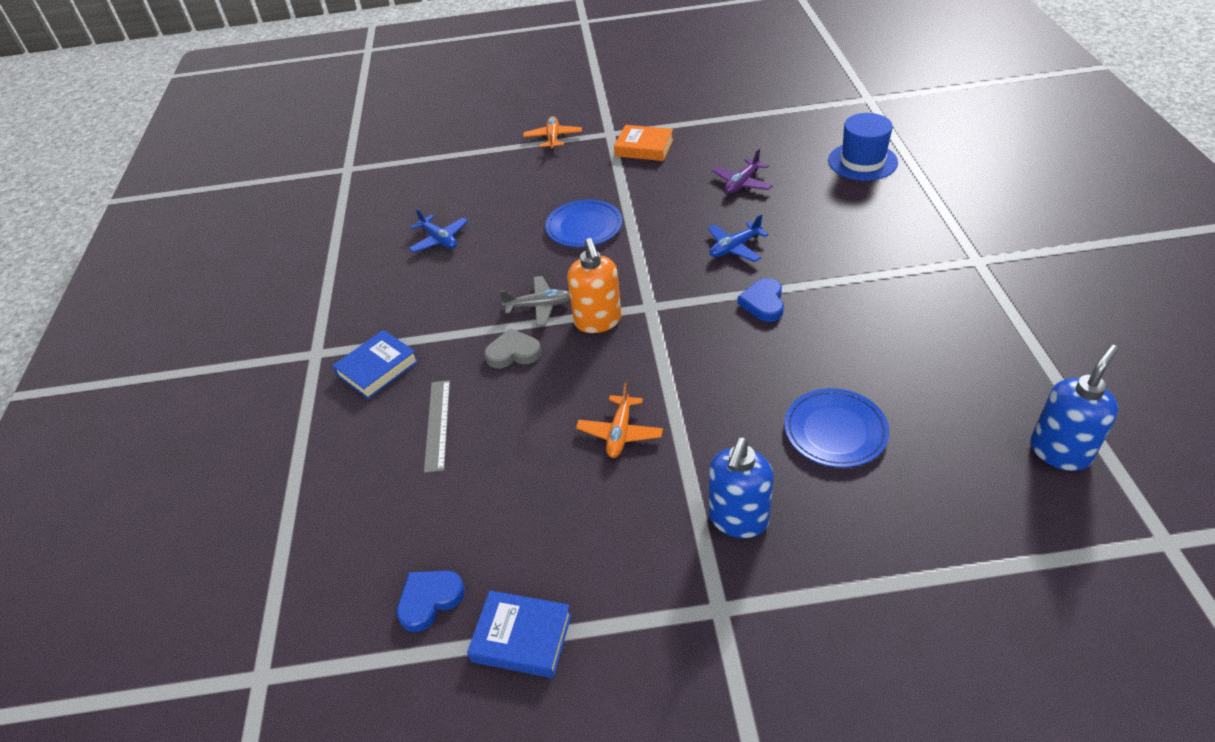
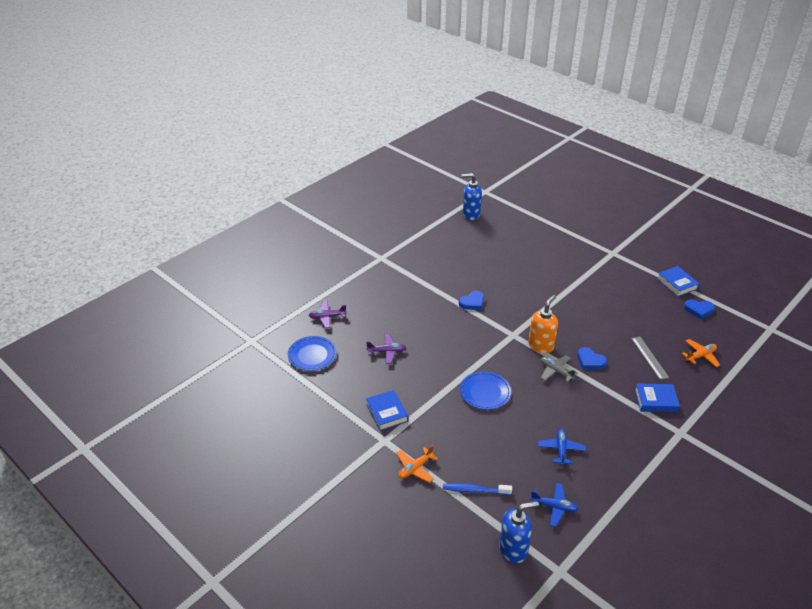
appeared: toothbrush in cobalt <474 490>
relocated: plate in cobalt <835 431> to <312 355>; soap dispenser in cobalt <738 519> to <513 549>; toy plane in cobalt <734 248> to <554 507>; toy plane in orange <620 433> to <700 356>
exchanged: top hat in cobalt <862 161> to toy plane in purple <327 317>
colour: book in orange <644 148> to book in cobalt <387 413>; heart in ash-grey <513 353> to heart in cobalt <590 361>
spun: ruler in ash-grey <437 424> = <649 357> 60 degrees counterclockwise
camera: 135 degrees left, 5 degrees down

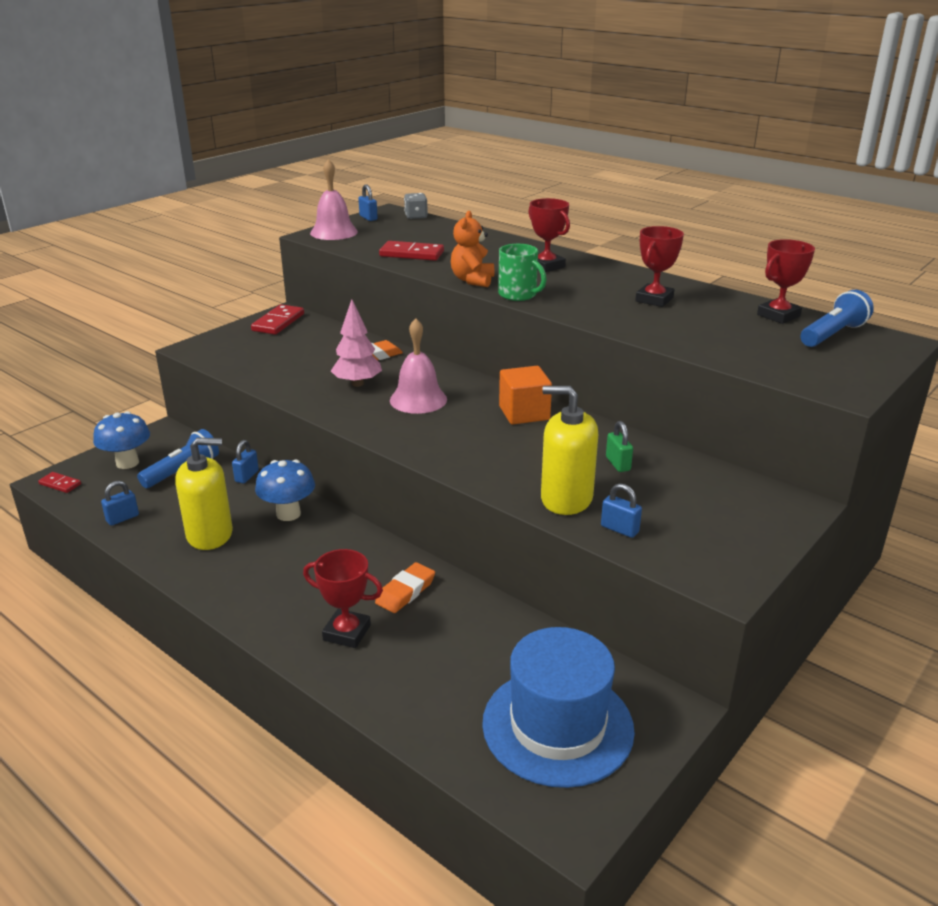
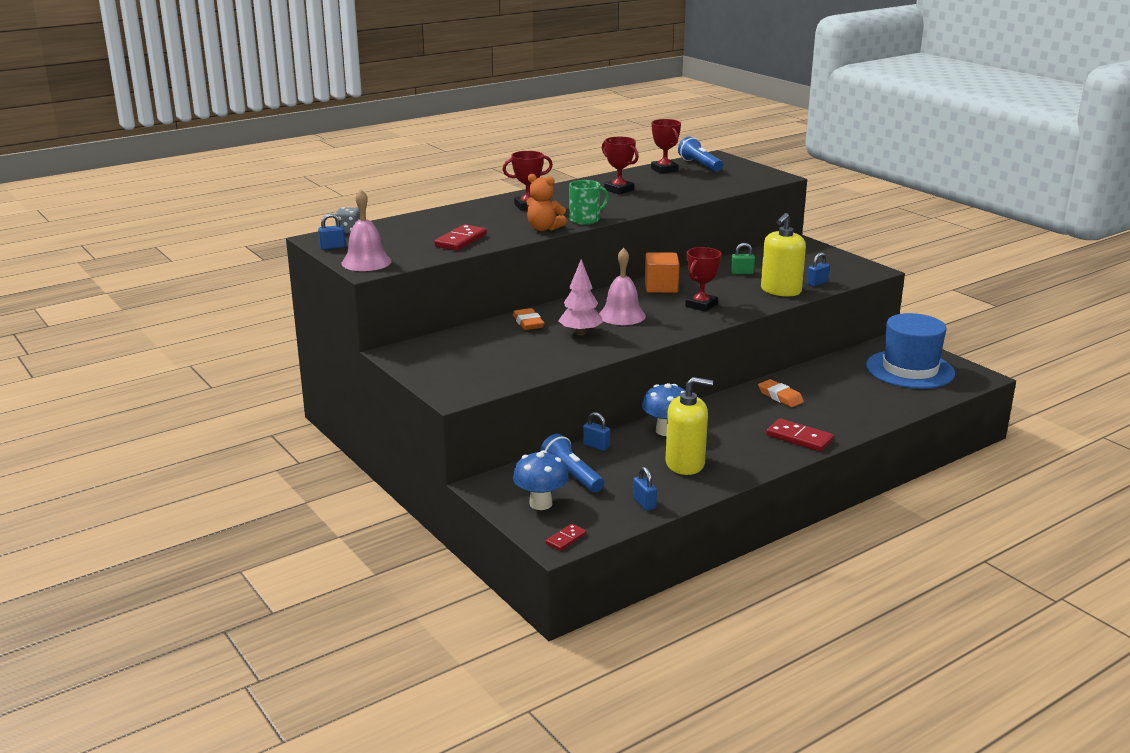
relocated: award cup in crimson <347 633> to <701 305>; domino in crimson <278 322> to <799 438>
spun: soap dispenser in golden <210 534> = <685 464> 90 degrees clockwise
camera: 75 degrees left, 5 degrees down

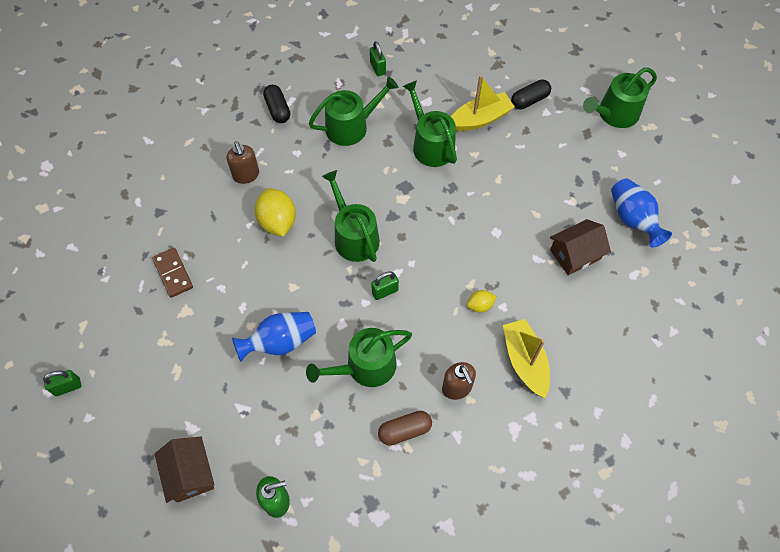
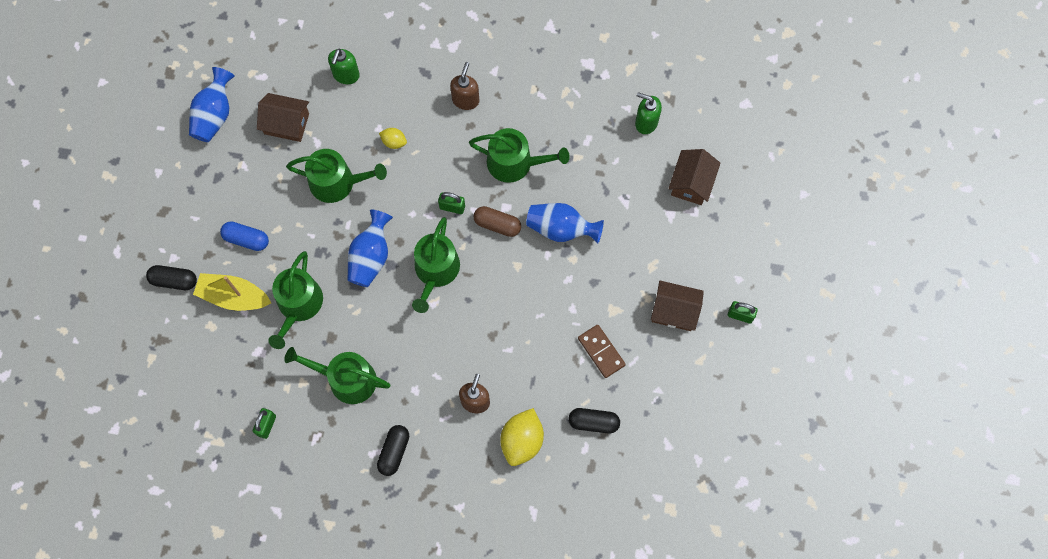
missing: sailboat in golden <525 361>
appeared: pill in cobalt <246 239>; soap dispenser in leaf-green <346 75>; tall vase in cobalt <370 257>; pill in jet-black <593 422>; house in brown <674 311>
relocated: watering can in leaf-green <614 114> to <337 182>; pill in brown <404 430> to <497 224>; citrus fruit in golden <278 222> to <522 440>
spun: domino in brown <173 273> = <601 351> 45 degrees counterclockwise
camera: 140 degrees left, 10 degrees up

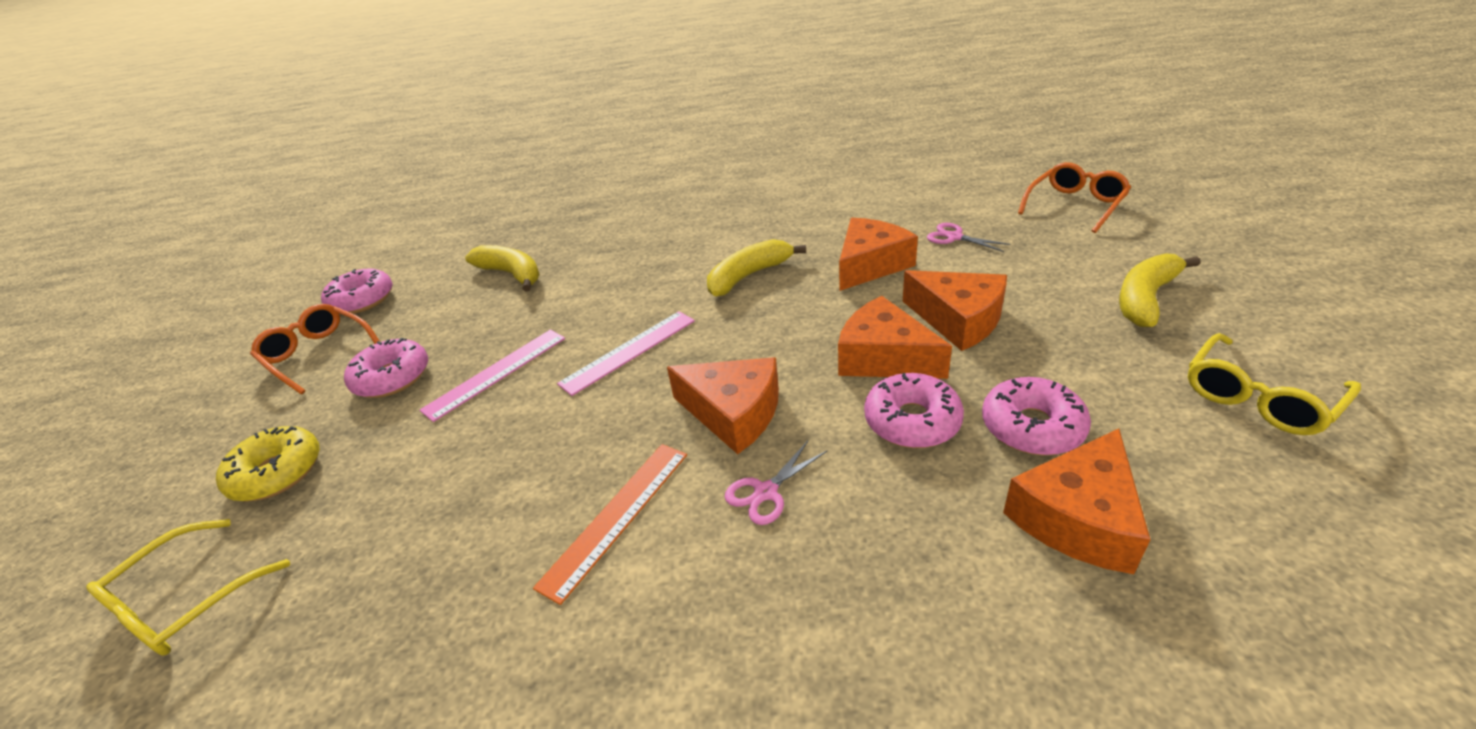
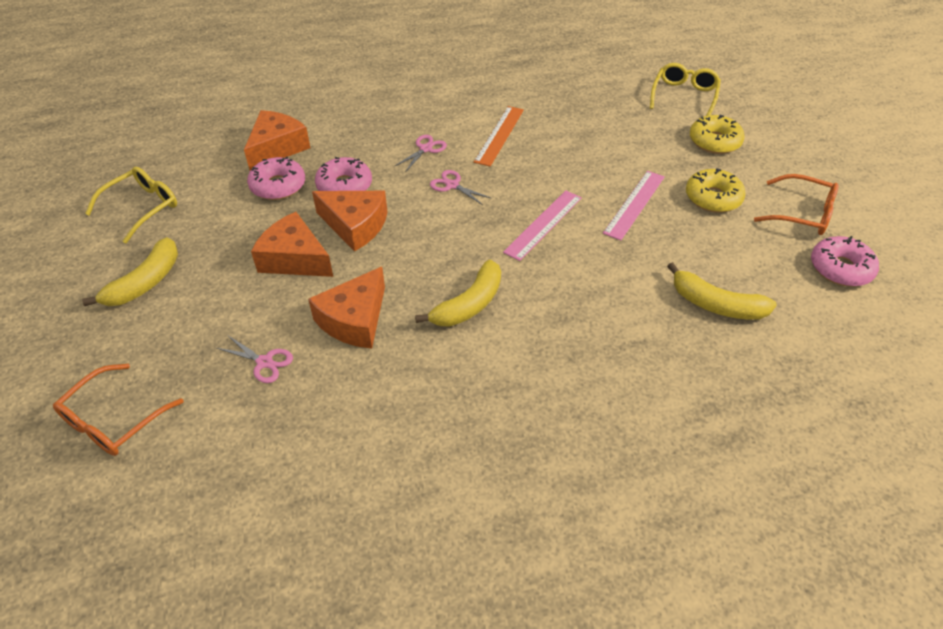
exchanged: cheese in orange <734 413> to shears in rosy <452 185>
colour: donut in rosy <392 377> to donut in golden <713 198>
camera: 165 degrees right, 10 degrees up

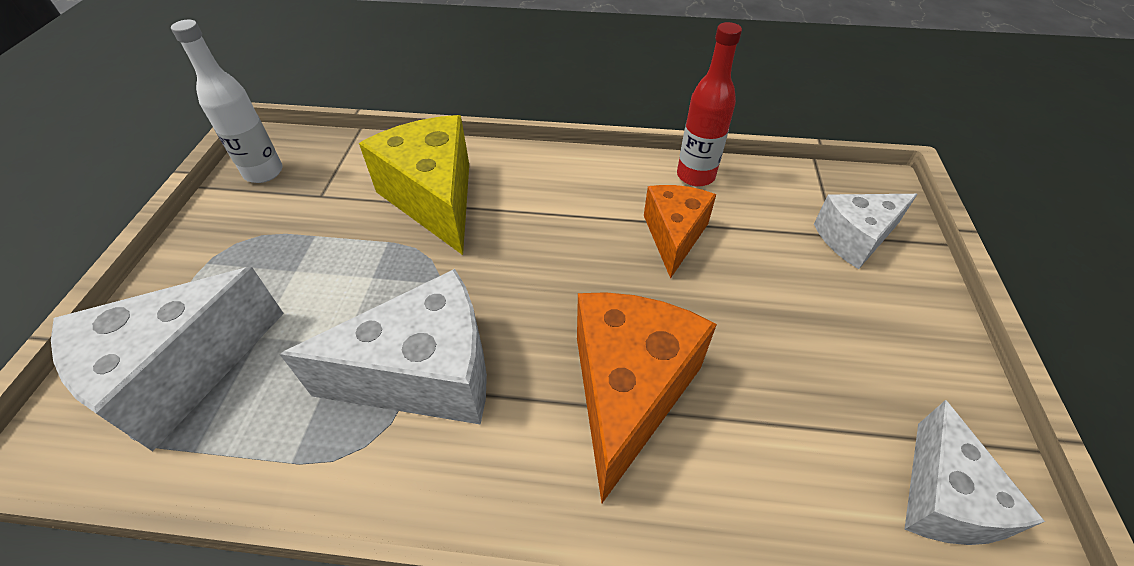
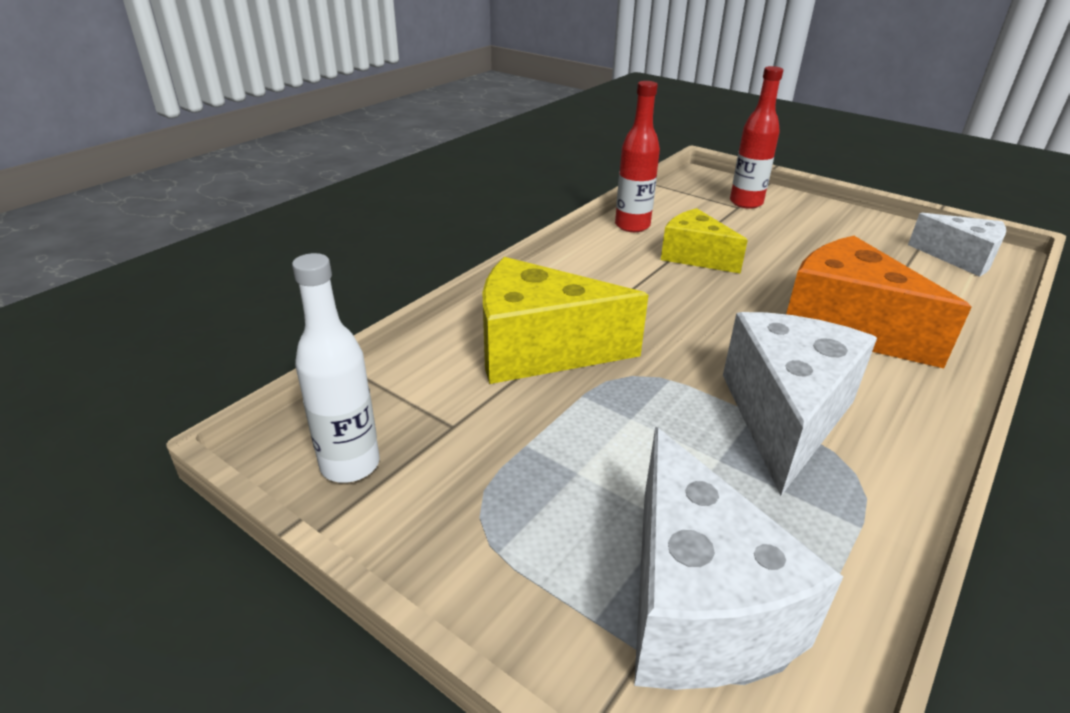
exchanged: cheese in pure white <854 239> to drink bottle in crimson <746 203>
colour: cheese in orange <674 236> to cheese in golden <694 256>
camera: 60 degrees left, 15 degrees down

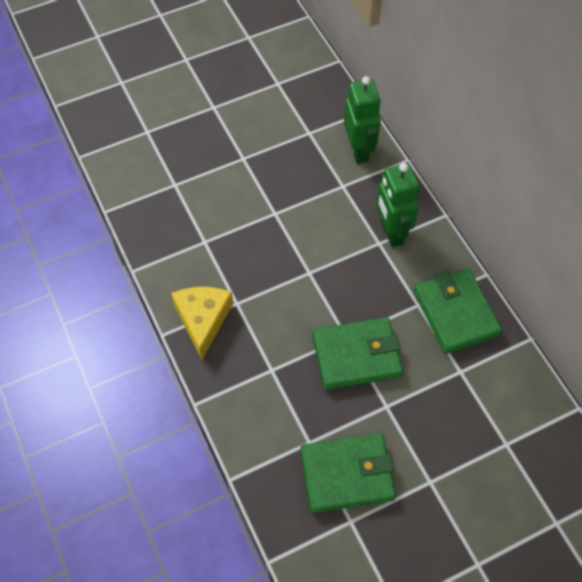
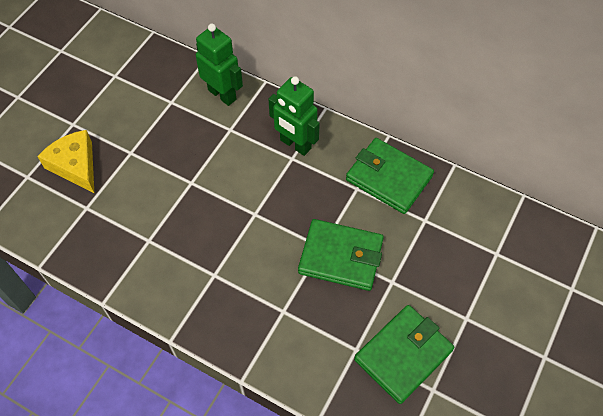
relocated: cheese in golden <203 320> to <75 165>
spun: wallet in leaf-green <356 356> = <341 257> 60 degrees clockwise
camera: 35 degrees left, 0 degrees up

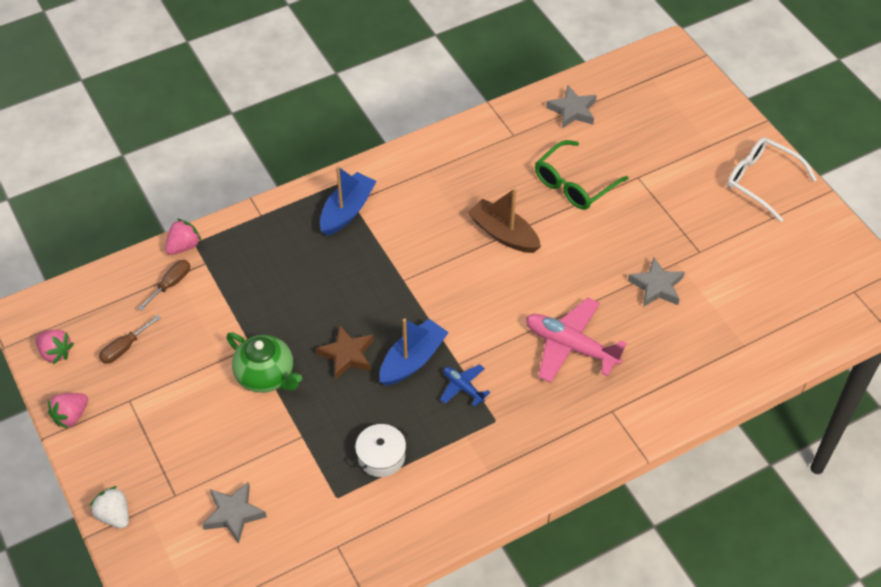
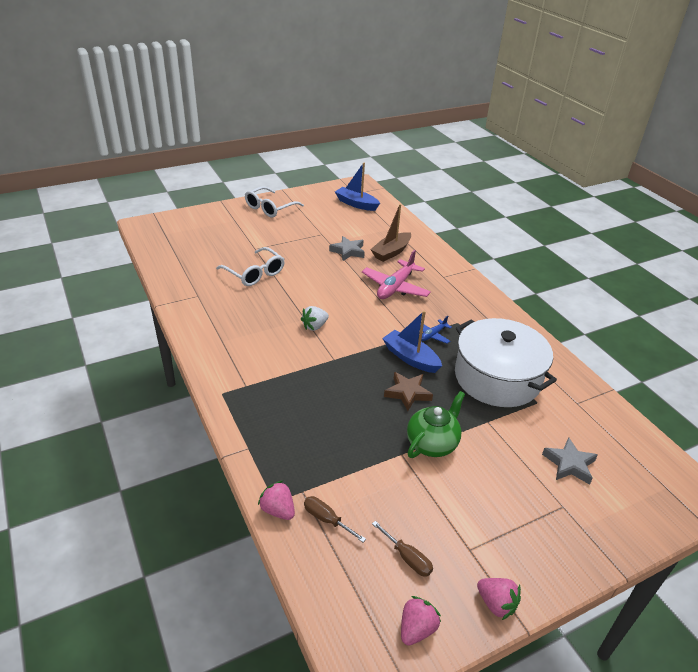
missing: five-pointed star in ash-grey <572 111>
relocated: strawberry in pure white <114 515> to <314 326>; sailboat in cobalt <347 211> to <356 204>; sailboat in brown <503 234> to <391 252>
colour: glasses in leaf-green <574 184> to glasses in pure white <255 273>
size: cooking pot in pure white <381 456> = <497 377> x2.41
camera: 90 degrees left, 15 degrees down

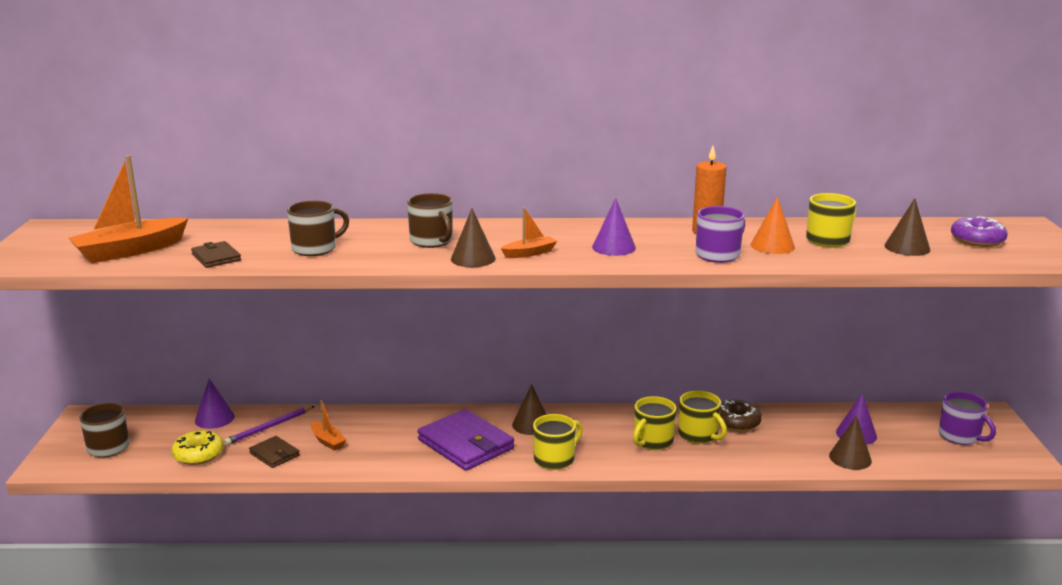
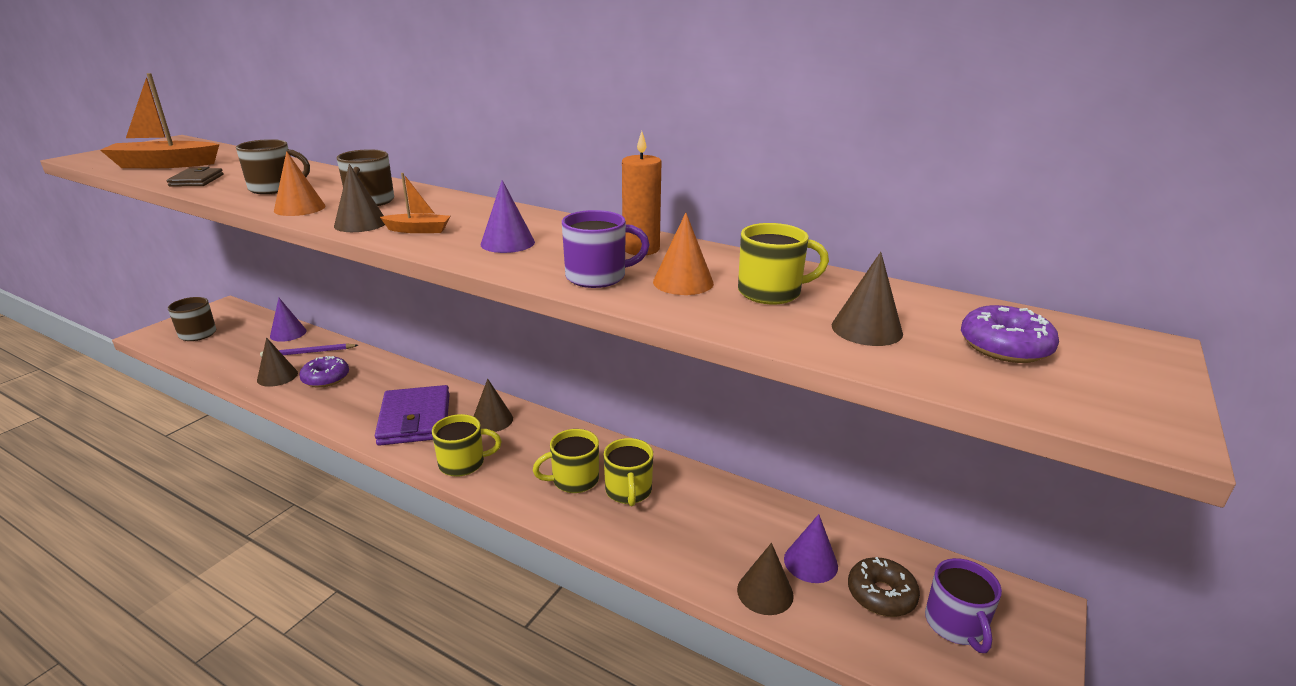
missing: donut in golden <198 455>
appeared: cone in orange <300 208>
relocated: donut in brown <736 422> to <881 595>
exchanged: wallet in brown <274 454> to cone in brown <277 376>; sailboat in orange <328 441> to donut in purple <326 378>
camera: 30 degrees right, 5 degrees up

